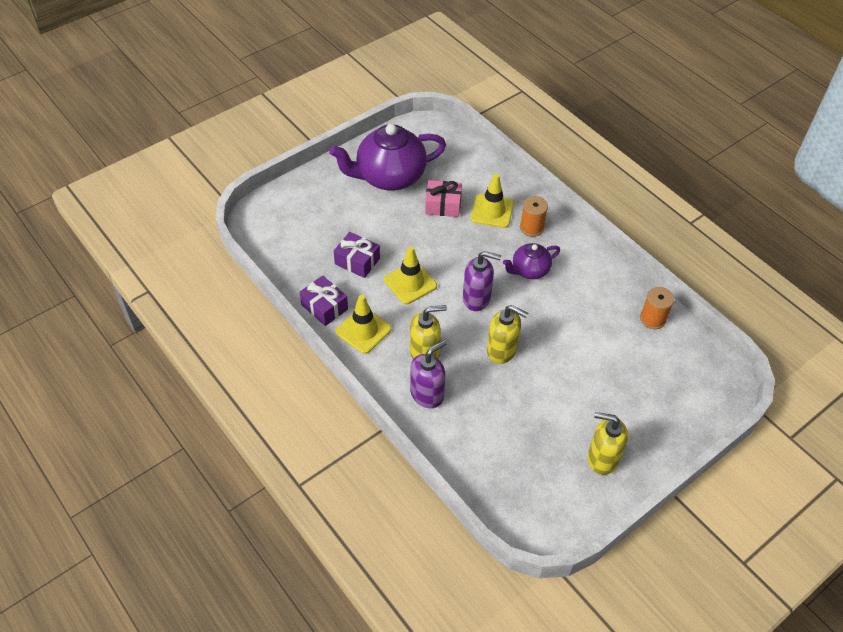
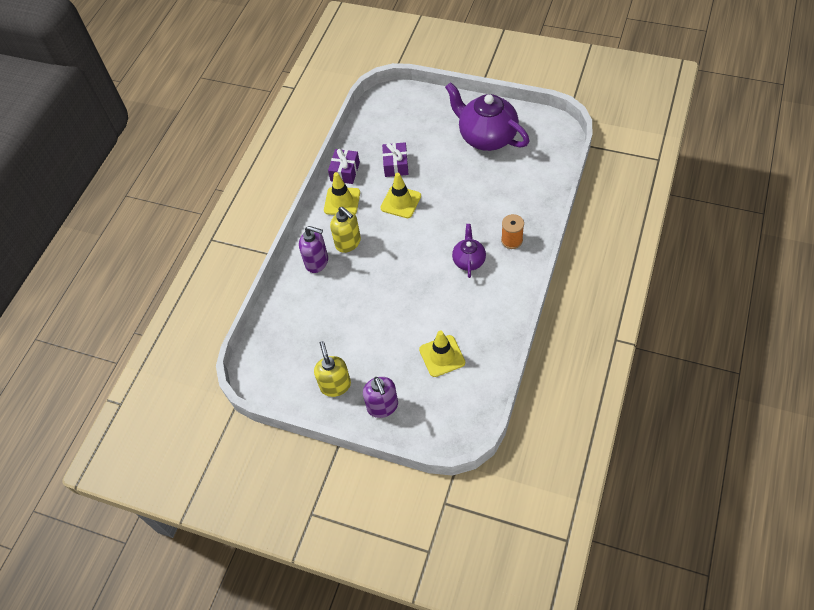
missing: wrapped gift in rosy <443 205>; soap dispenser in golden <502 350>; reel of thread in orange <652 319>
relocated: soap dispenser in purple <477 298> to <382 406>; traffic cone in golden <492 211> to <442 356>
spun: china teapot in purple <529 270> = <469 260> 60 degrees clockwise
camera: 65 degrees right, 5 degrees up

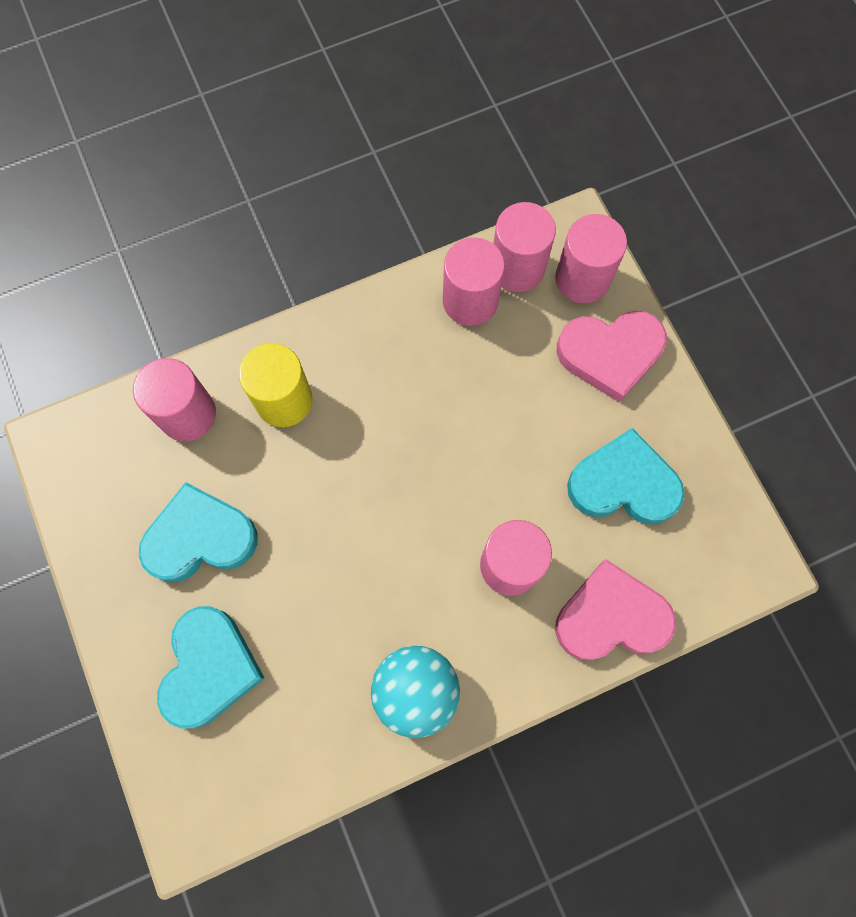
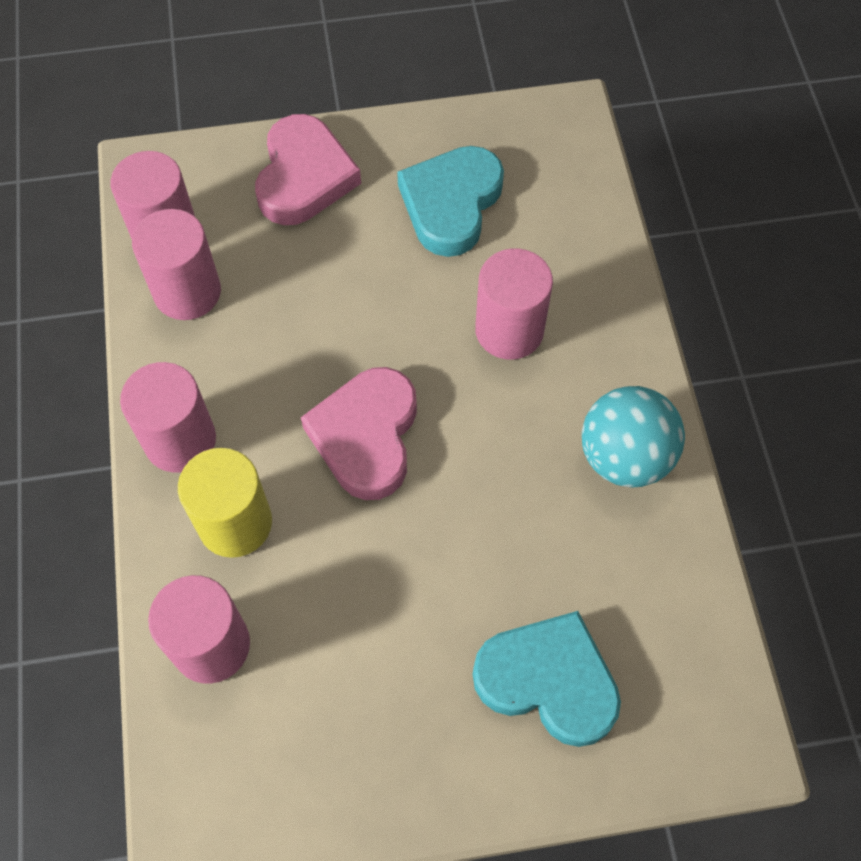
missing: heart in turquoise <200 538>
relocated: solid cylinder in rosy <582 279> to <180 440>; heart in rosy <611 616> to <366 436>
camera: 75 degrees left, 10 degrees down

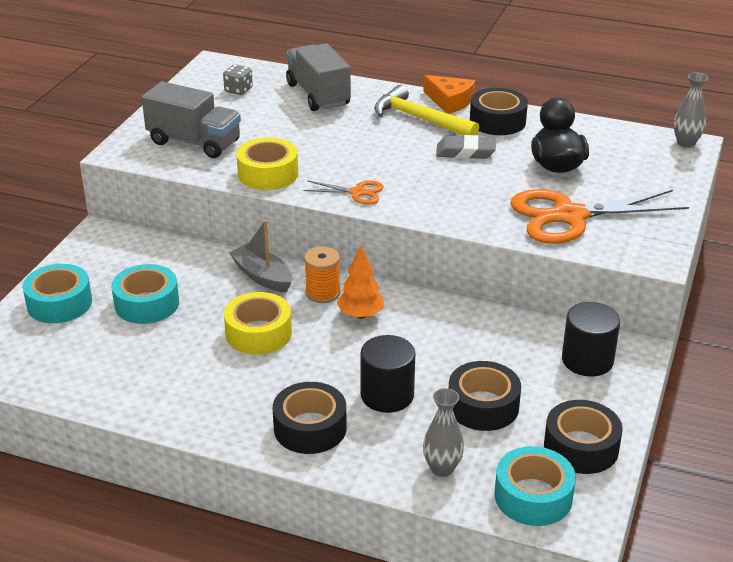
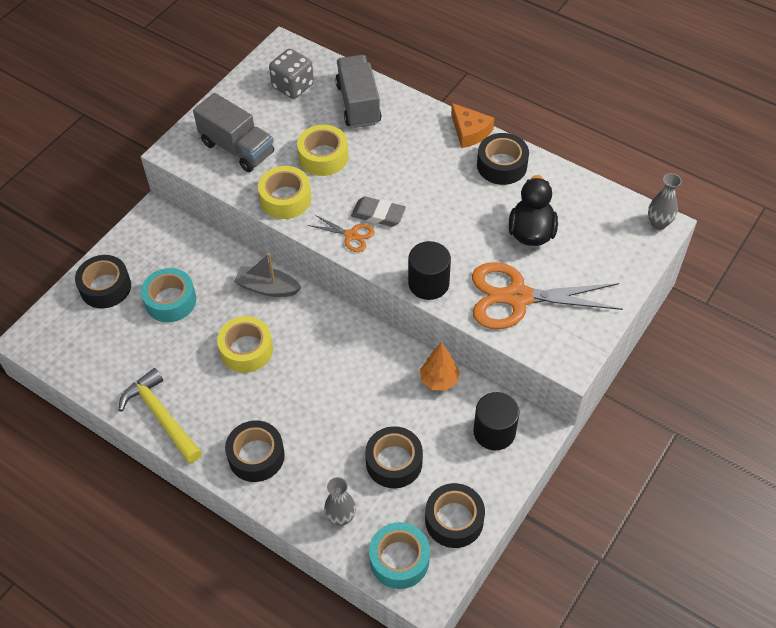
missing: reel of thread in orange <322 293>
appeared: tape in golden <323 157>
relocated: claw hammer in golden <420 119> to <161 416>; gum eraser in ash-grey <465 152> to <378 214>; solid cylinder in jet-black <387 395> to <428 283>; fir tree in orange <360 315> to <439 380>
colour: tape in turquoise <59 303> to tape in jet-black <105 287>
spun: sailboat in ash-grey <262 276> = <267 288> 45 degrees counterclockwise
size: dice in ash-grey <238 90> = <293 86> x1.66
camera: 15 degrees right, 20 degrees up

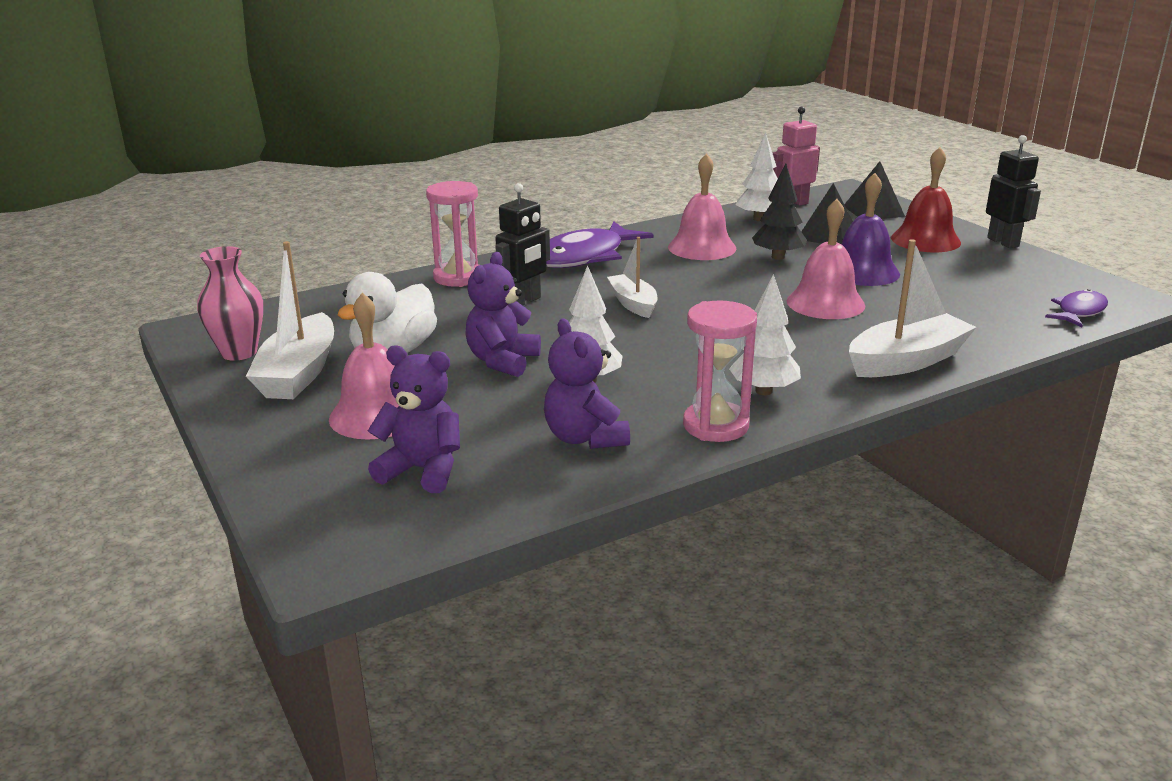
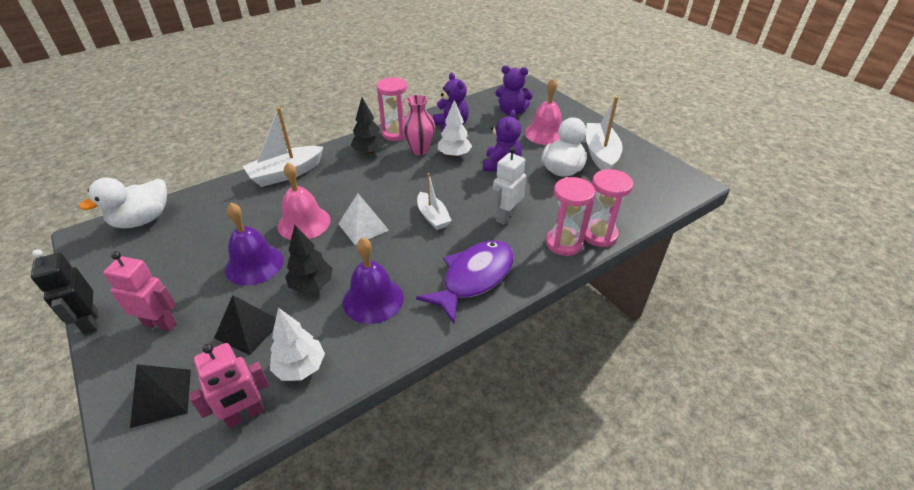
appeared: pyramid shape in pure white <363 227>; hourglass in rosy <599 235>
relocated: tall vase in rosy <239 352> to <419 150>
exchanged: fish figure in purple <1079 312> to rubber duck in pure white <142 220>; hand bell in crimson <925 240> to robot in rosy <160 323>
colour: hand bell in rosy <702 247> to hand bell in purple <373 299>; fir tree in pure white <763 391> to fir tree in jet-black <369 152>; robot in jet-black <523 301> to robot in pure white <506 216>
camera: 175 degrees right, 15 degrees up

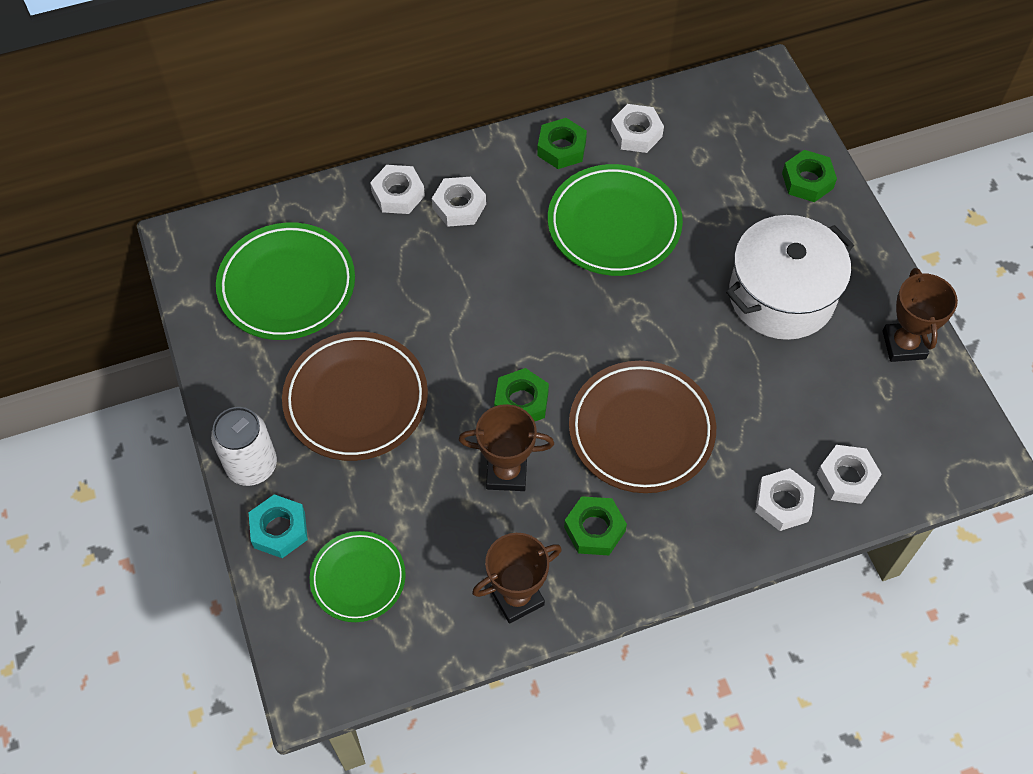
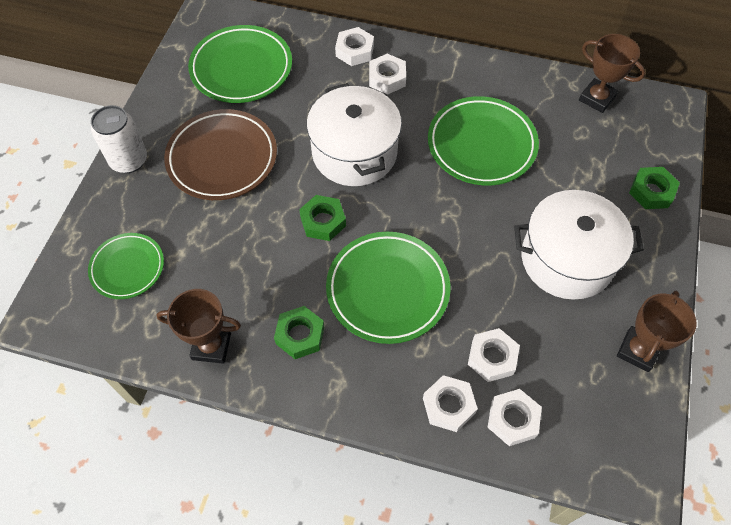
missing: hex nut in turquoise <279 529>; hex nut in leaf-green <561 148>
appeared: cooking pot in pure white <354 152>
relocated: hex nut in pure white <636 133> to <492 357>; award cup in brown <506 473> to <597 98>
colour: plate in brown <641 430> to plate in leaf-green <387 289>
camera: 35 degrees right, 0 degrees up

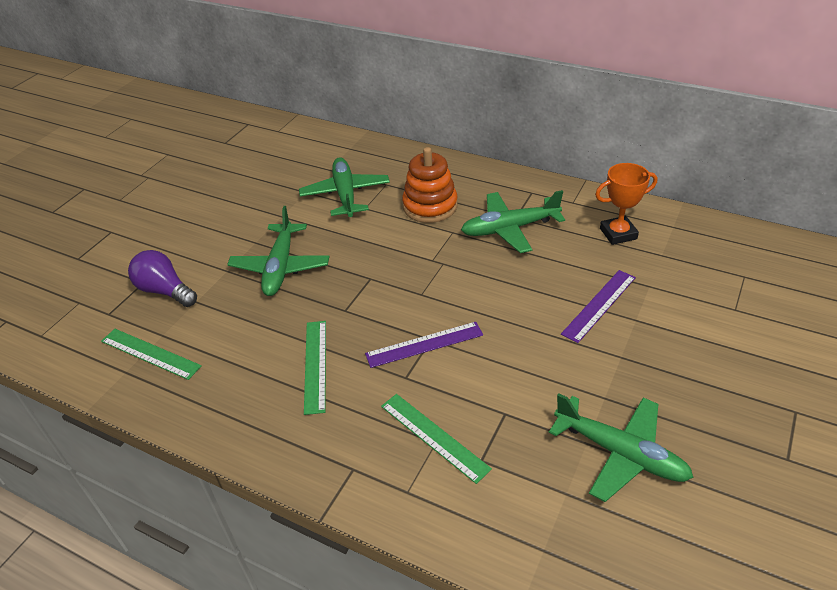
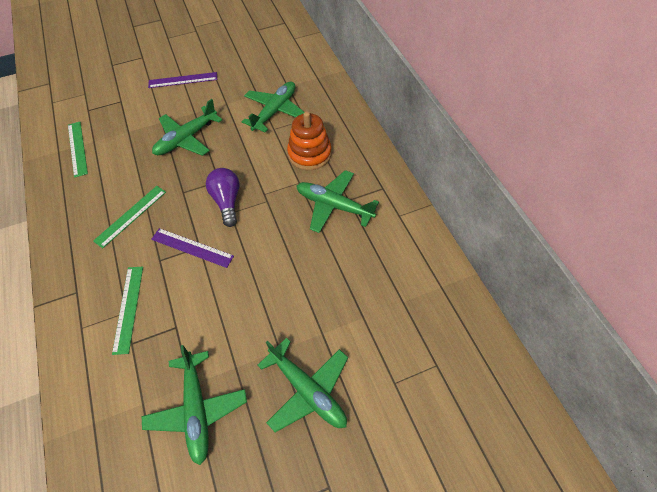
missing: award cup in orange <618 234>
appeared: toy plane in leaf-green <307 390>
relocated: ruler in purple <599 305> to <183 80>; lightbulb in purple <165 291> to <227 201>
camera: 40 degrees right, 15 degrees up

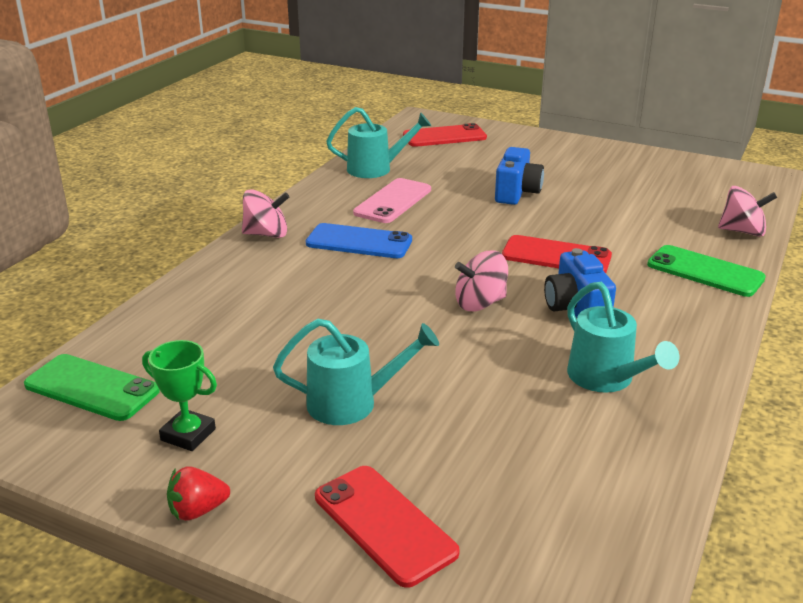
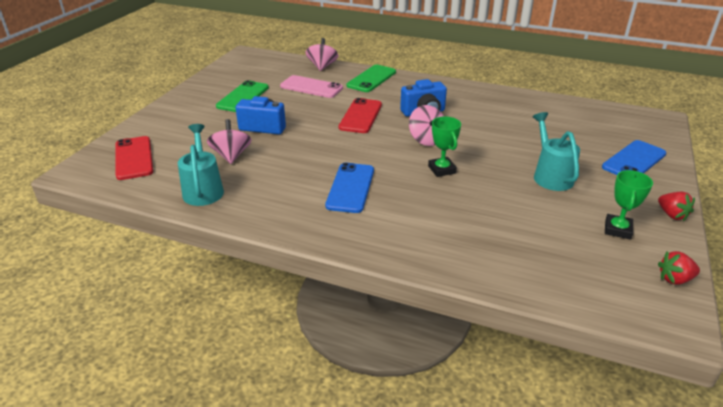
missing: watering can in turquoise <606 379>
appeared: award cup in leaf-green <442 169>; strawberry in crimson <674 279>
relocated: spinning top in rosy <266 234> to <231 156>; mobile phone in leaf-green <92 388> to <243 97>; mobile phone in rosy <393 201> to <311 87>
colour: mobile phone in crimson <384 524> to mobile phone in cobalt <634 160>
camera: 95 degrees left, 5 degrees up

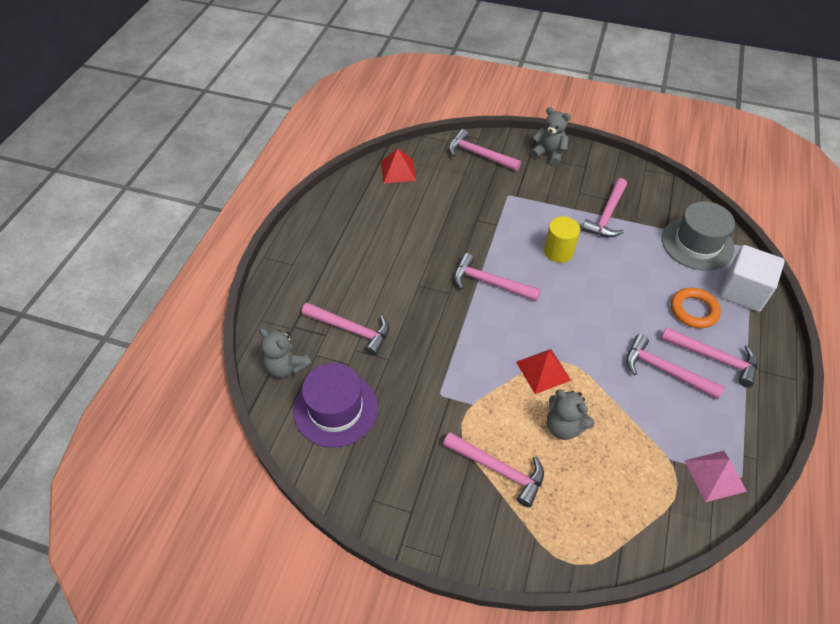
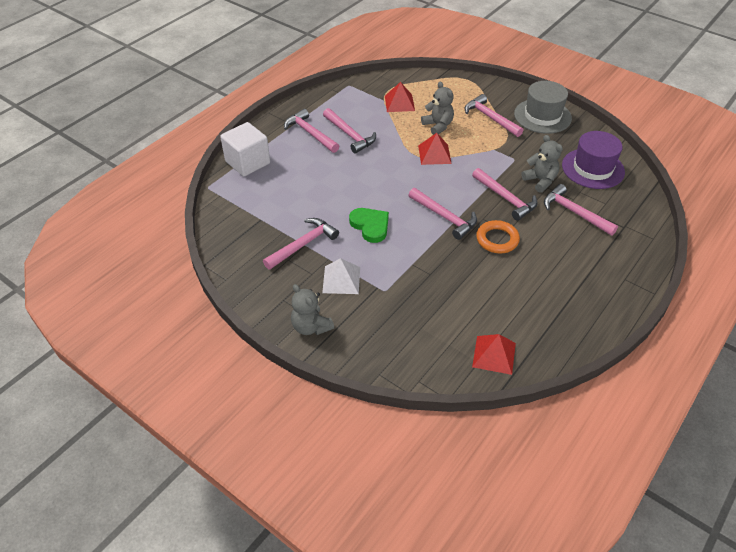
missing: pyramid shape in rosy <715 475>
appeared: pyramid shape in pure white <341 279>; pyramid shape in crimson <399 103>
relocated: claw hammer in rosy <479 155> to <505 198>; ring in orange <693 310> to <497 239>; top hat in ash-grey <697 243> to <542 116>; teddy bear in ash-grey <286 367> to <540 181>
exchanged: solid cylinder in golden <558 251> to heart in leaf-green <370 226>
camera: 160 degrees left, 5 degrees down

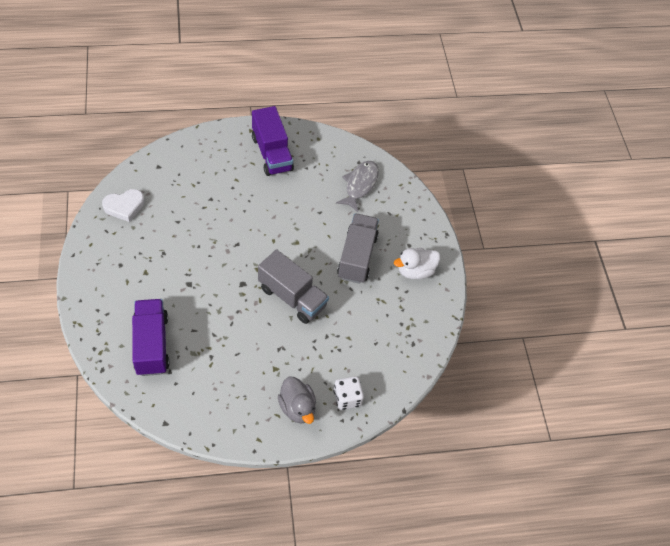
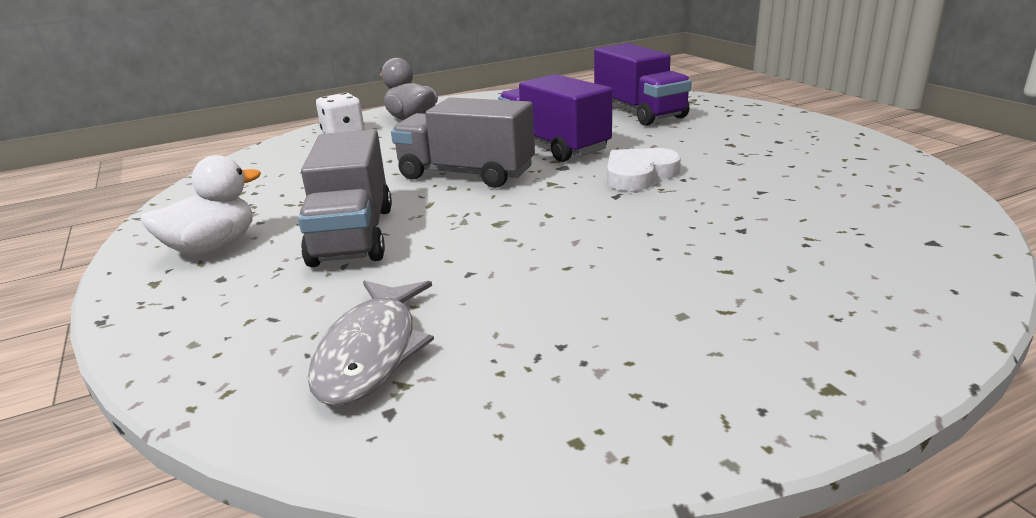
relocated: toy truck in purple <272 153> to <553 146>; heart in pure white <124 206> to <639 175>
camera: 170 degrees right, 30 degrees down

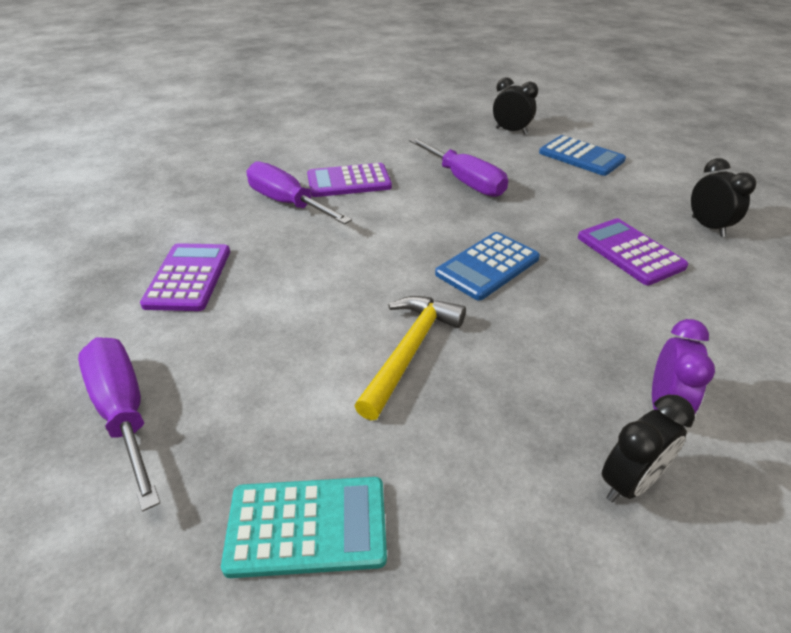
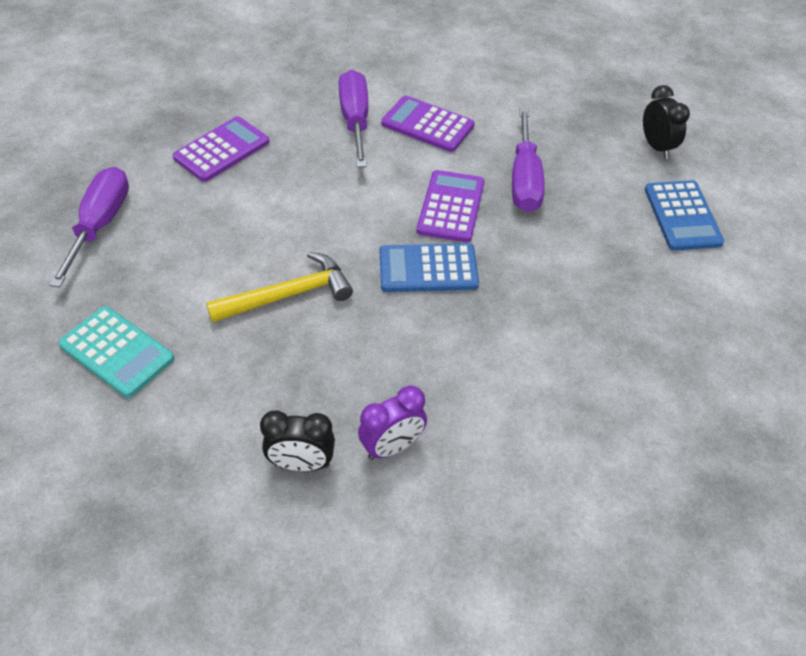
missing: clock in jet-black <707 227>
relocated: adding machine in purple <629 252> to <451 207>
camera: 40 degrees right, 10 degrees up

